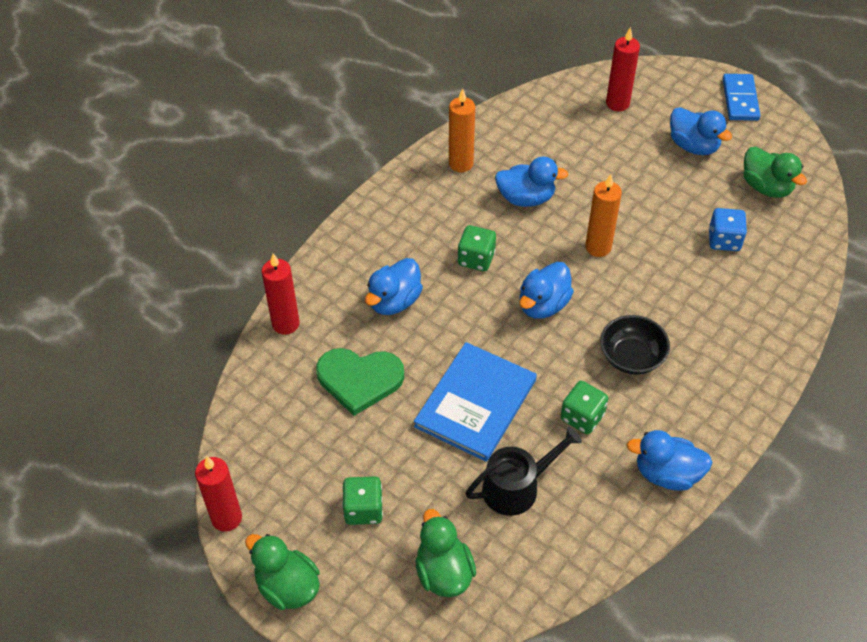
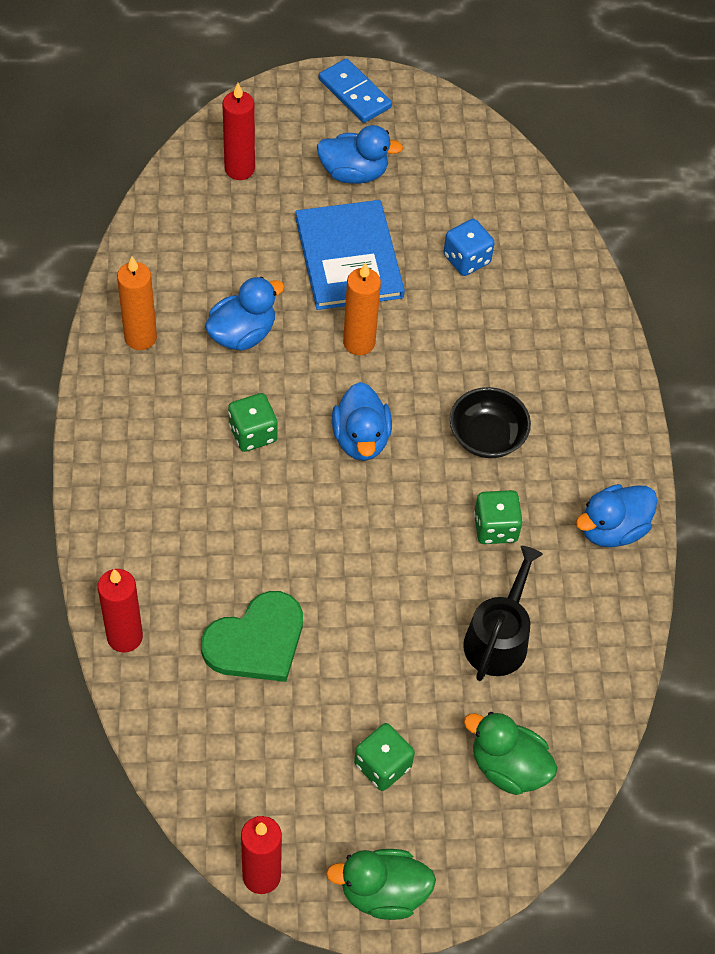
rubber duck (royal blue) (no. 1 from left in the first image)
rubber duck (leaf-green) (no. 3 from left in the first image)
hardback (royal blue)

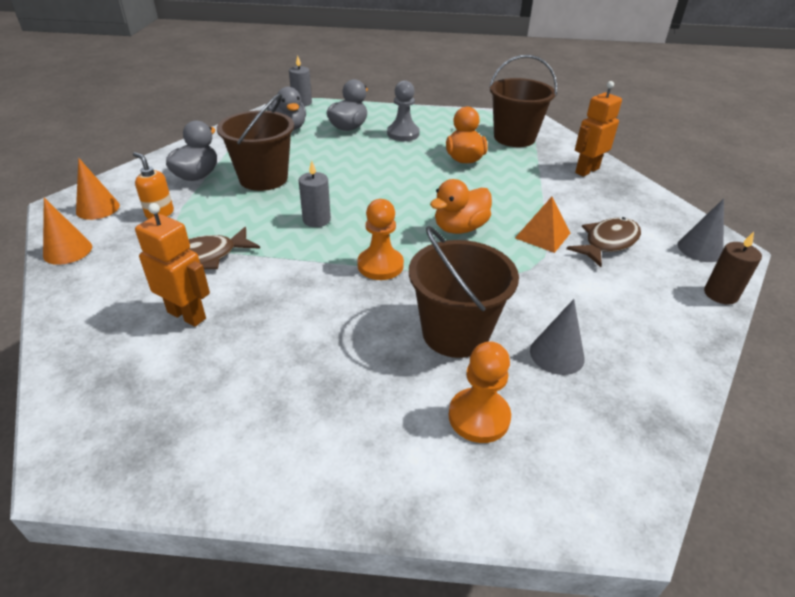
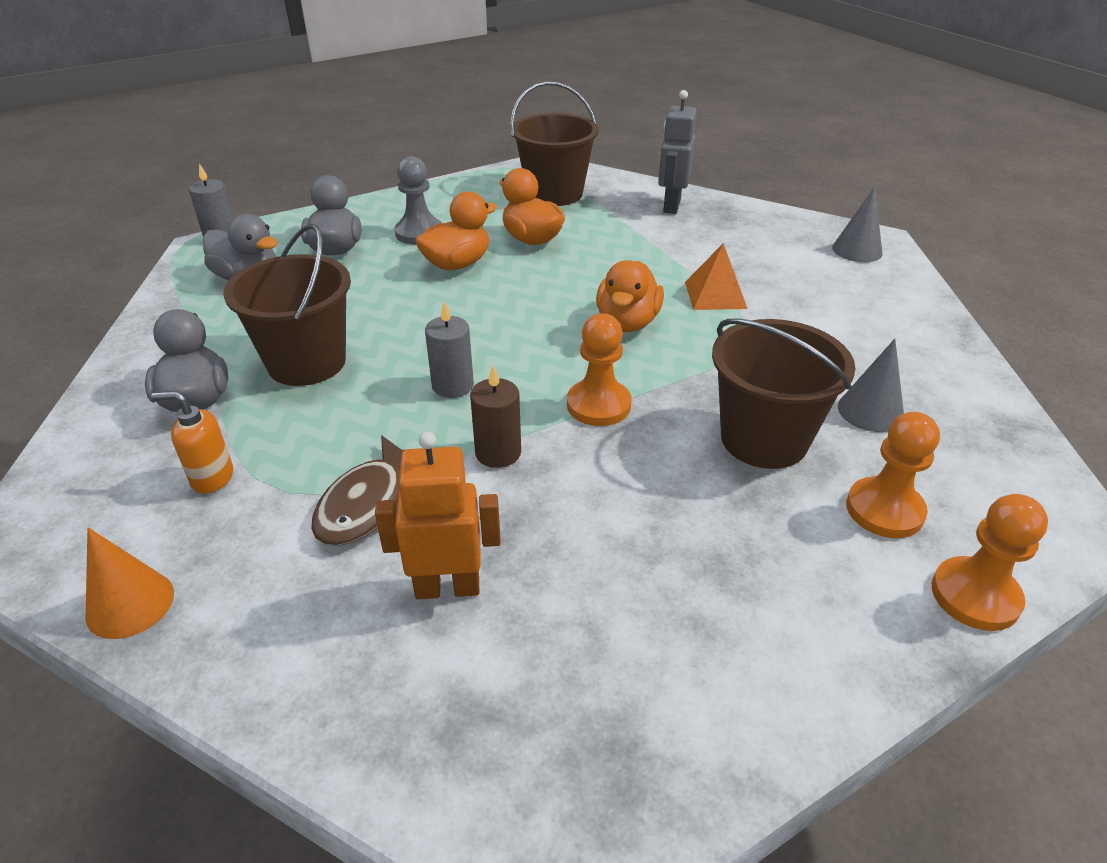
cone shape (orange-coloured) (no. 2 from left in the first image)
fish figure (brown) (no. 2 from left in the first image)
rubber duck (orange-coloured) (no. 1 from left)
game pawn (orange-coloured) (no. 3 from left)
pillar candle (brown)
robot (gray)

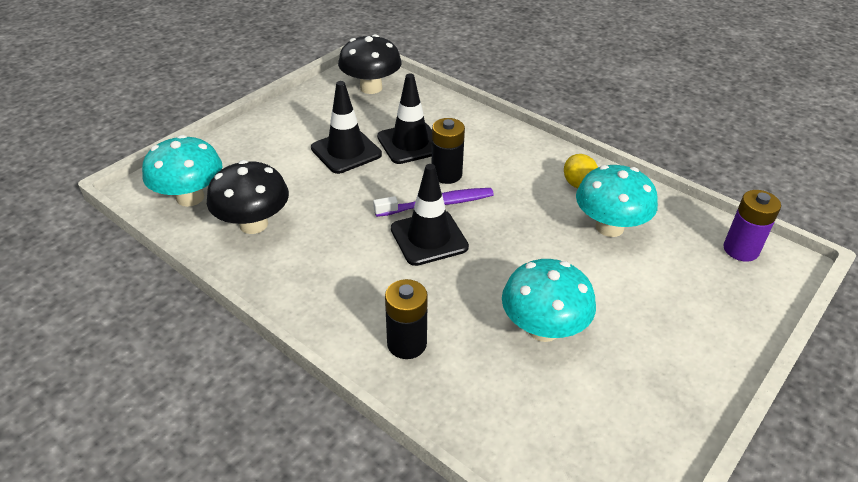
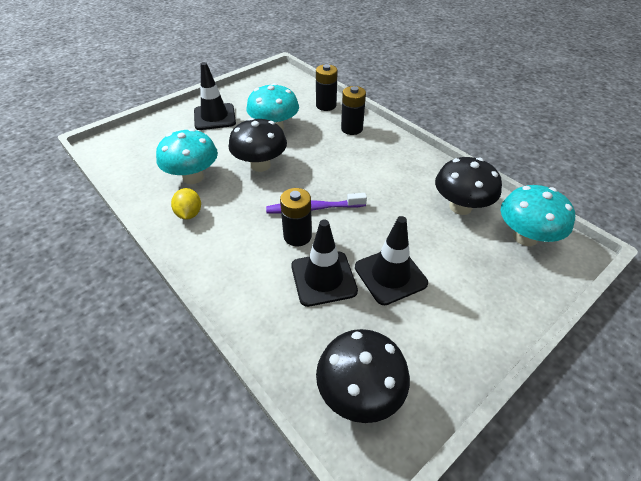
AA battery (royal purple)
mushroom (black) (no. 1 from left)
AA battery (black) (no. 2 from left)
road cone (black) (no. 1 from left)

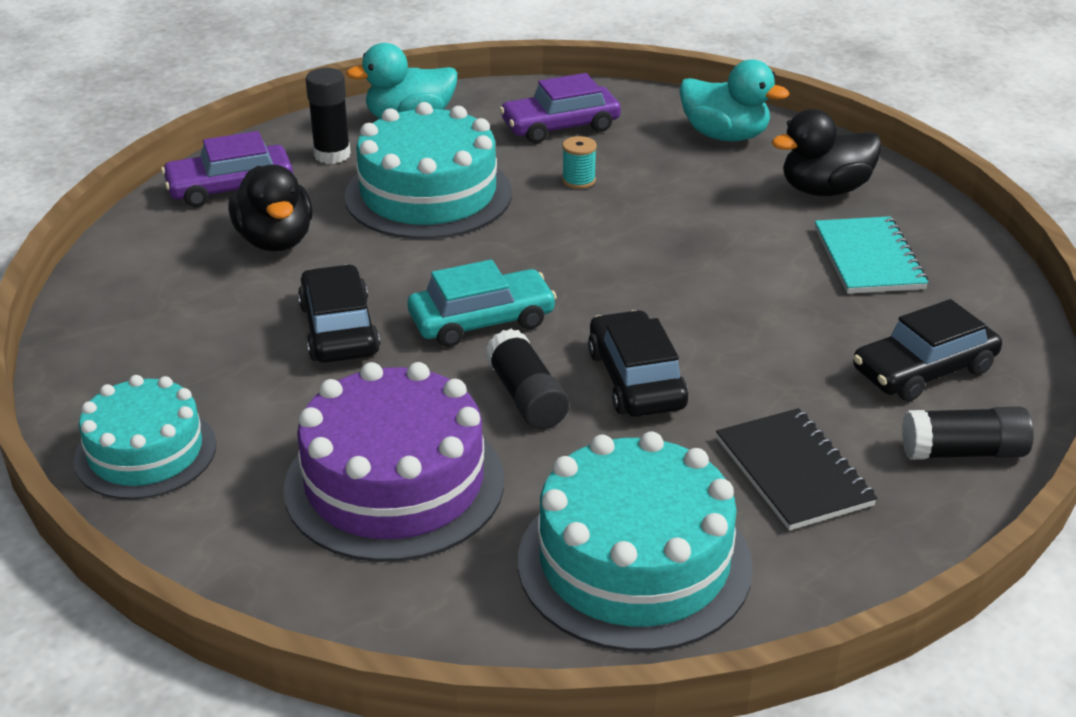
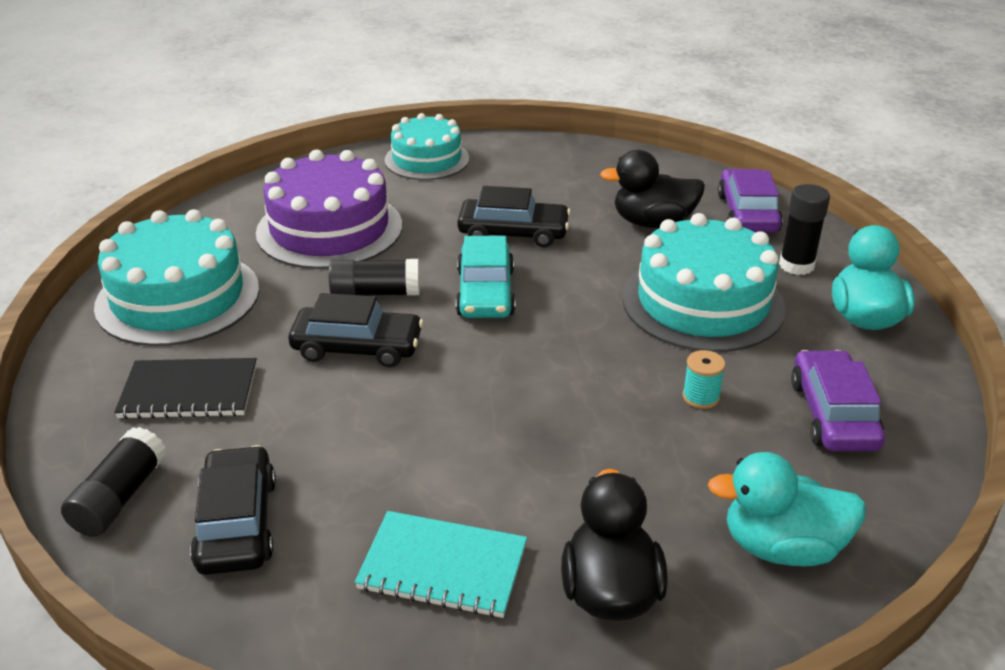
rubber duck (aqua) (no. 1 from left)

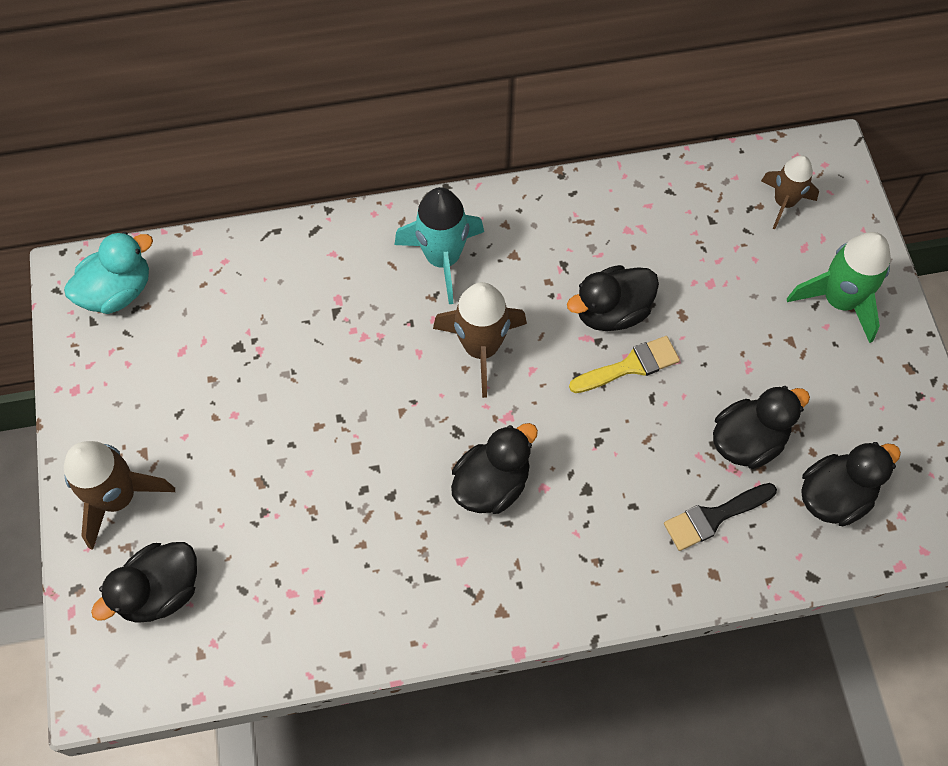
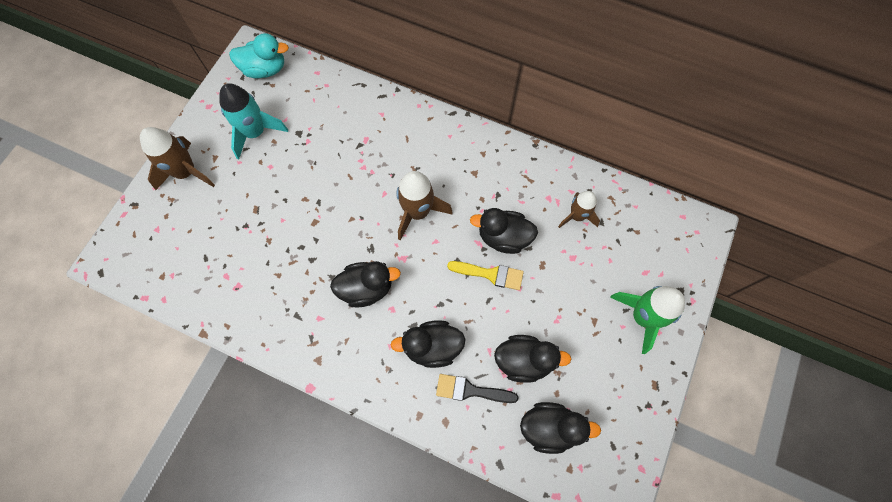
rubber duck (black) (no. 2 from left)
spaceship (aqua)
spaceship (brown) (no. 3 from left)

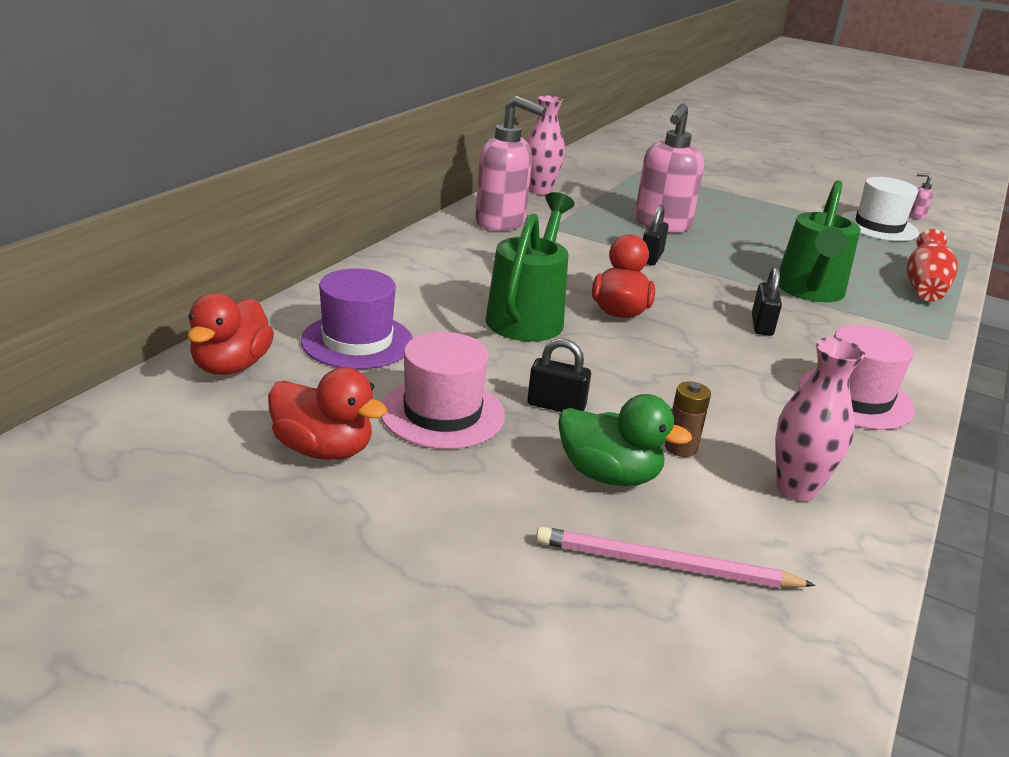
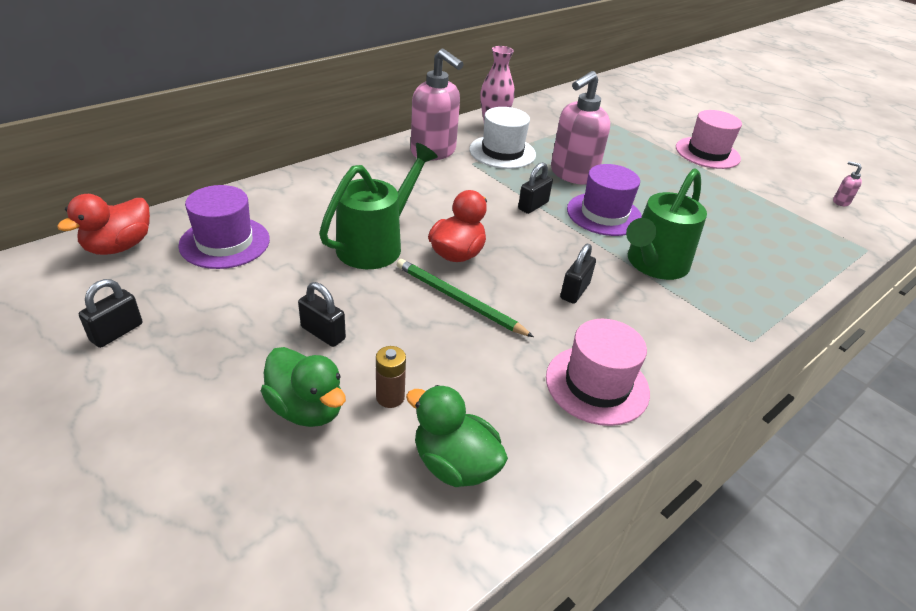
pencil (rose-pink)
flower vase (crimson)
pencil (leaf-green)
top hat (royal purple) (no. 2 from left)
top hat (rose-pink) (no. 2 from left)
top hat (snow-white)
padlock (black) (no. 1 from left)
rubber duck (leaf-green) (no. 2 from left)

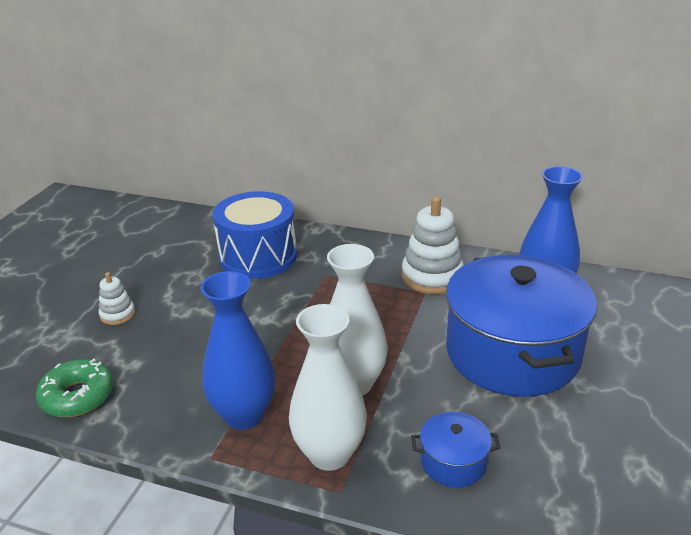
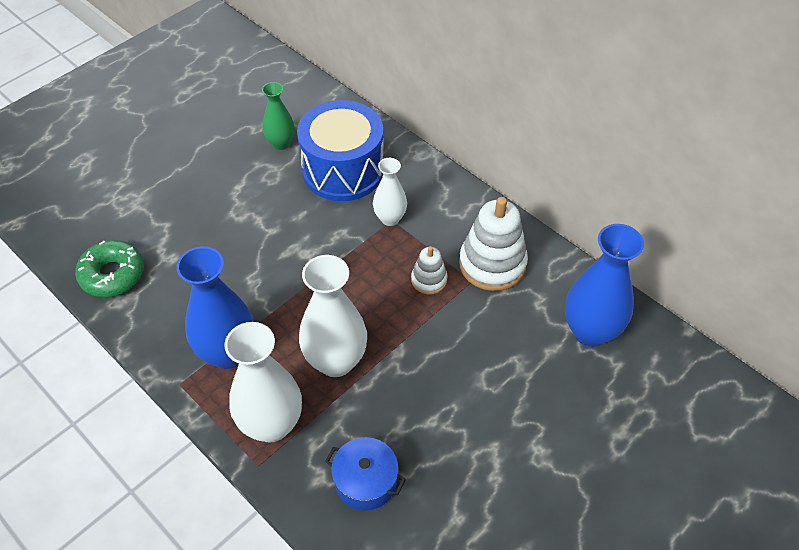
pot (royal blue) (no. 2 from left in the first image)
flower vase (leaf-green)
flower vase (snow-white) (no. 3 from left)
stacking rings (snow-white) (no. 1 from left)

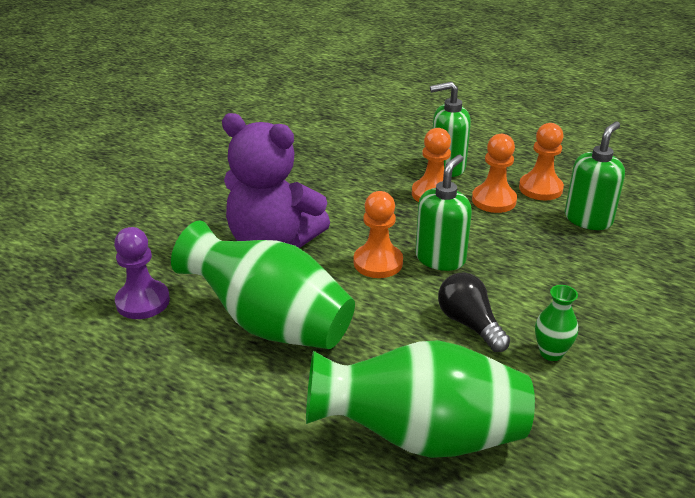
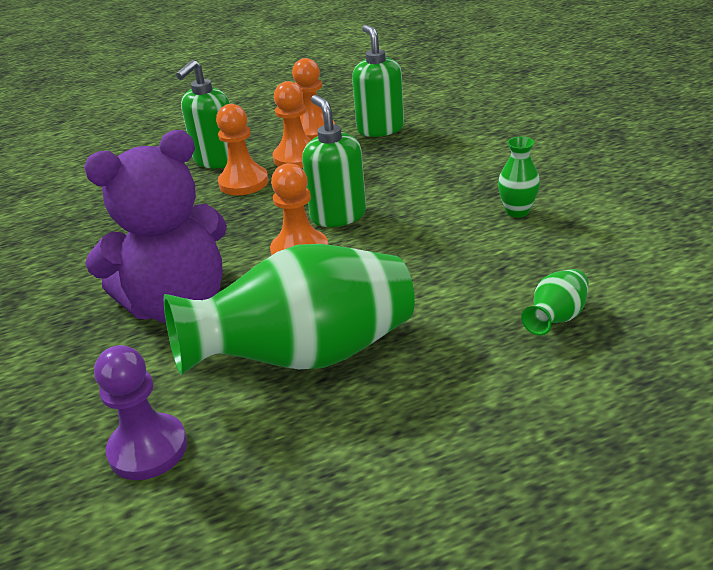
lightbulb (black)
flower vase (leaf-green) (no. 3 from left)

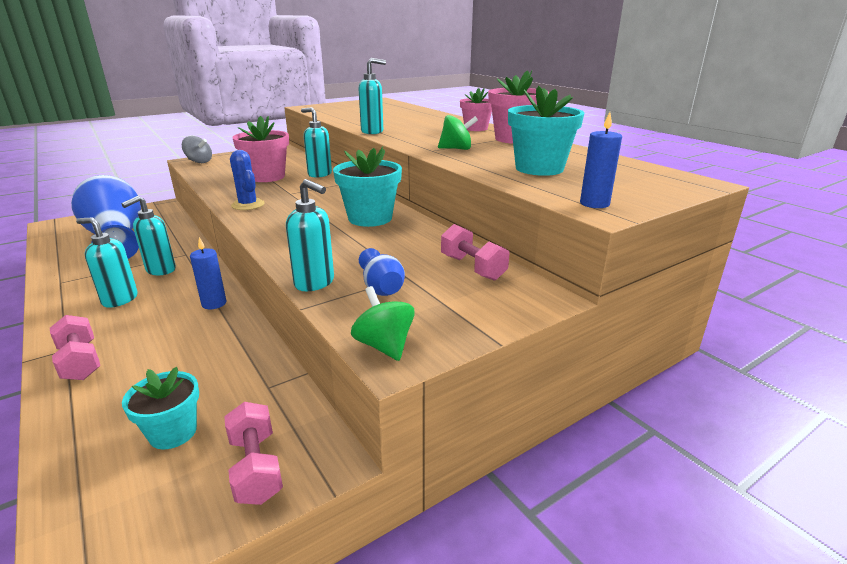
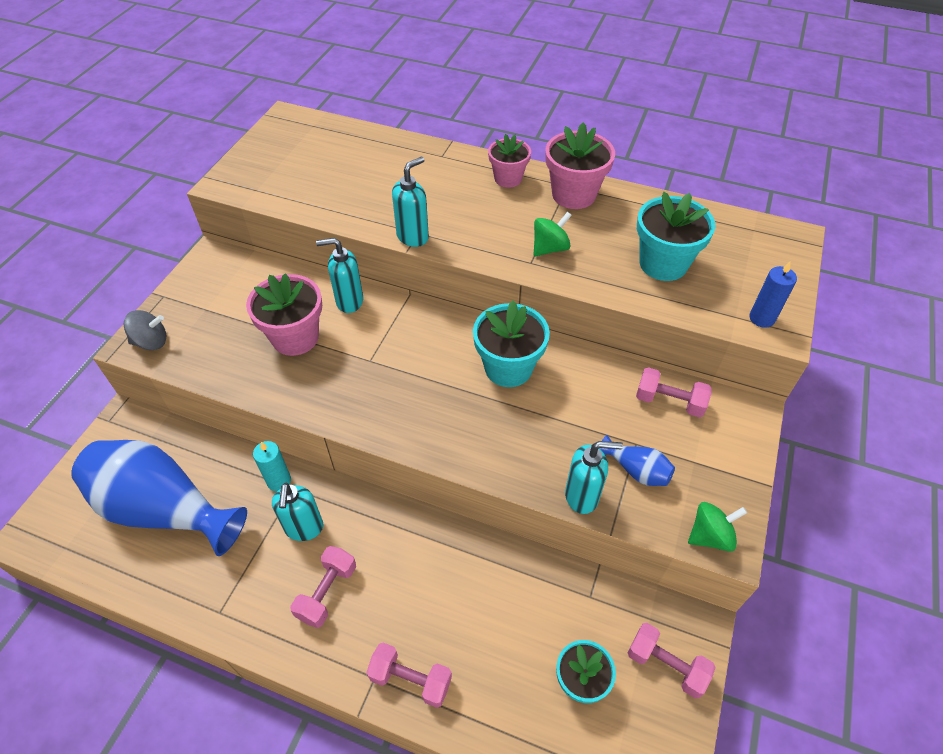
pillar candle (royal blue) (no. 1 from left in the first image)
prickly plant (royal blue)
pillar candle (aqua)
dumbbell (rose-pink) (no. 1 from left)
toy top (leaf-green) (no. 2 from left)

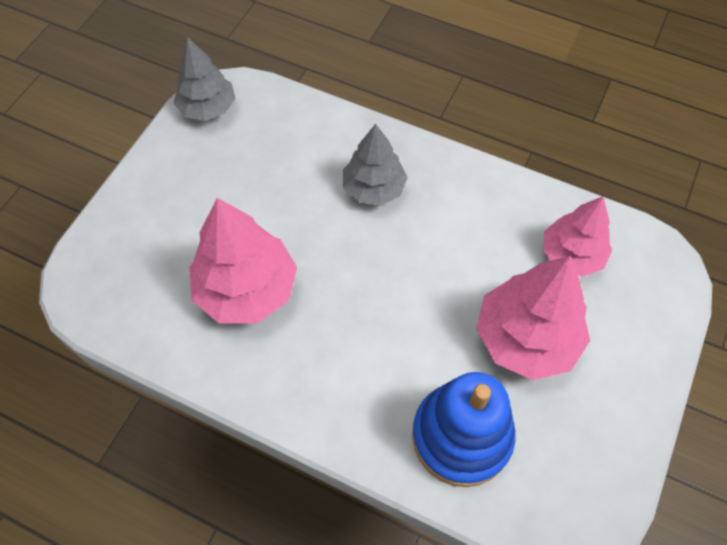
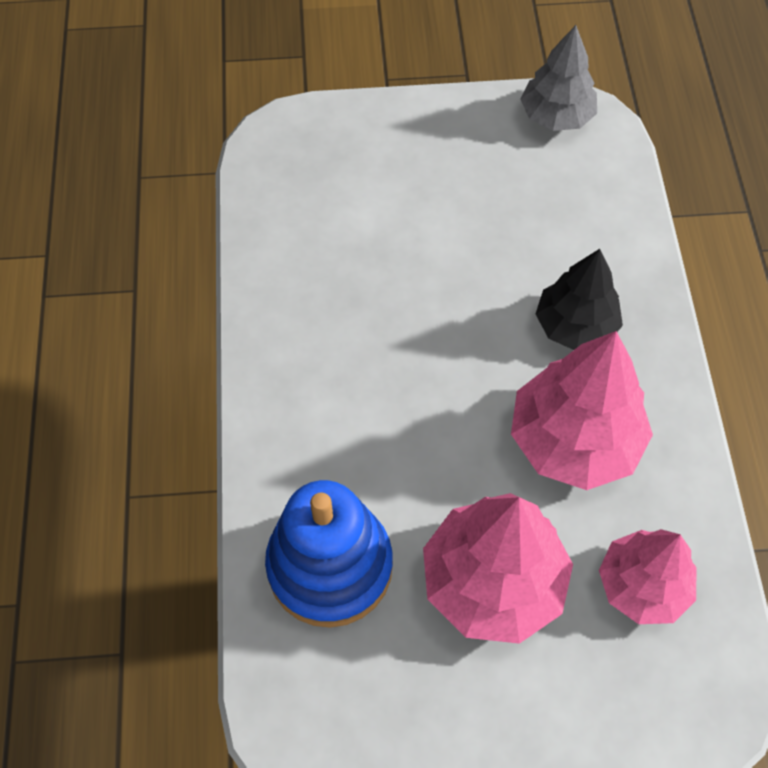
fir tree (rose-pink) (no. 2 from left)
fir tree (black)

